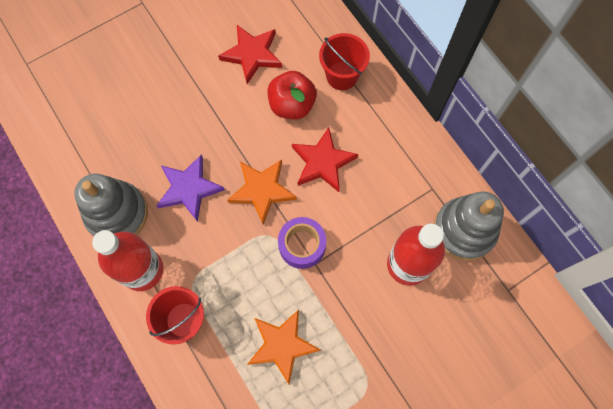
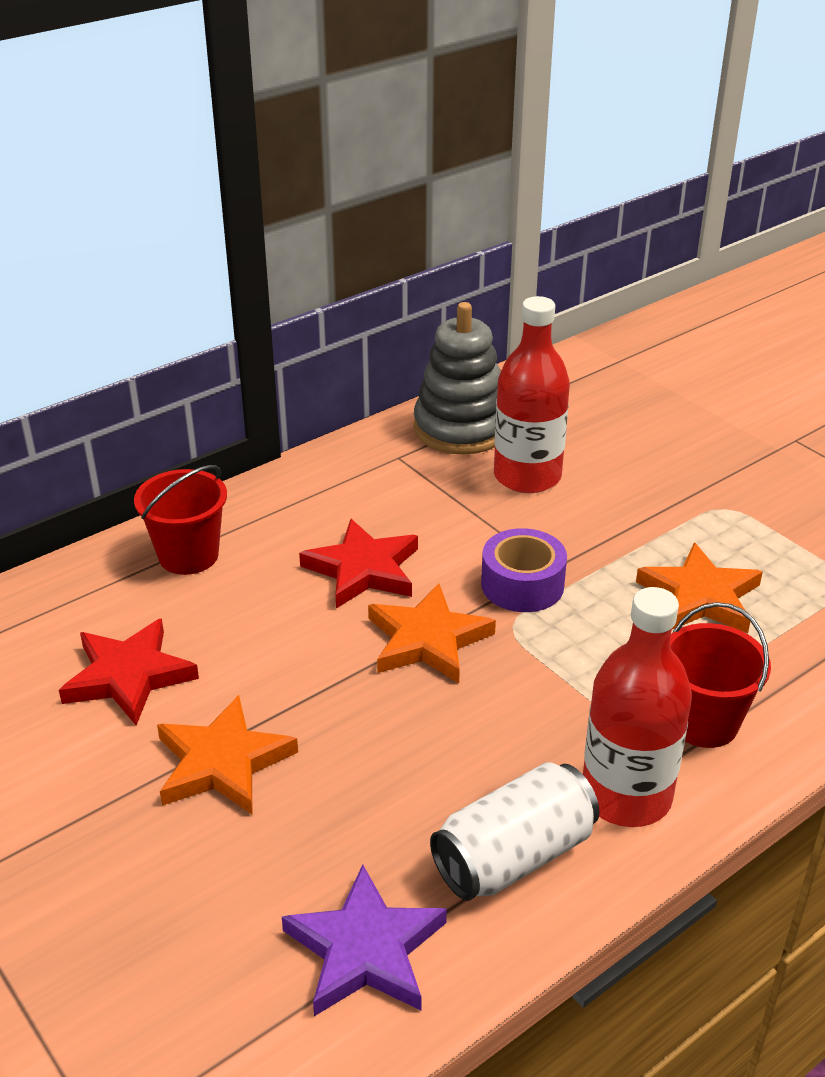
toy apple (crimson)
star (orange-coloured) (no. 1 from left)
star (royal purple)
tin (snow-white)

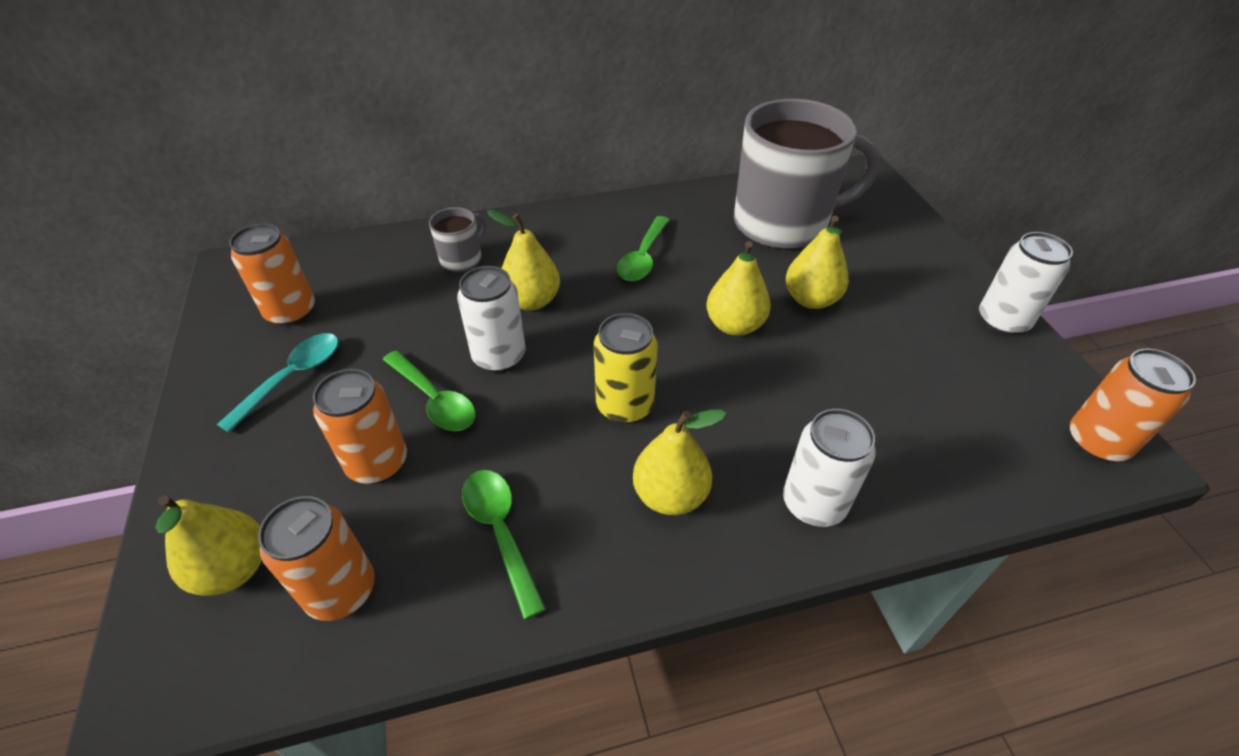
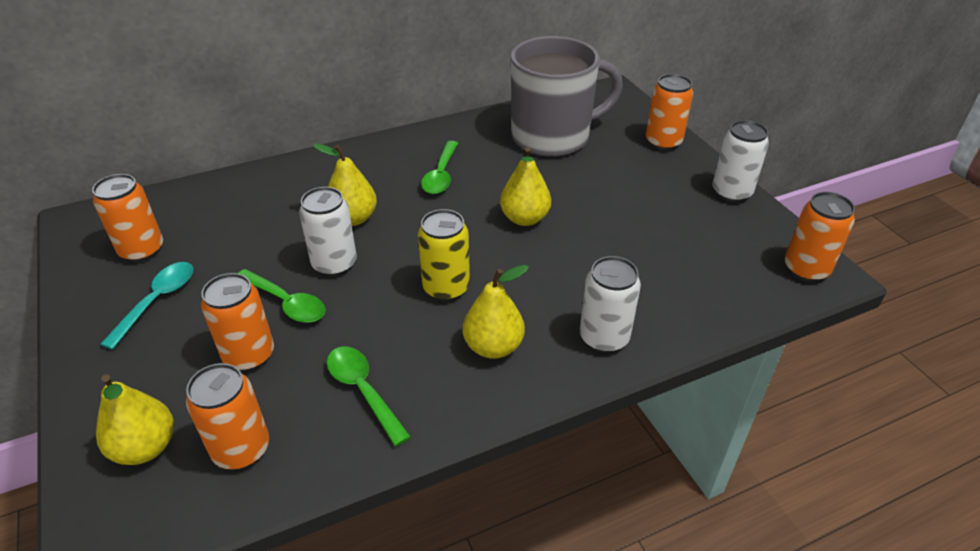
mug (gray) (no. 1 from left in the first image)
toy pear (yellow) (no. 5 from left in the first image)
tin (orange-coloured) (no. 4 from left)

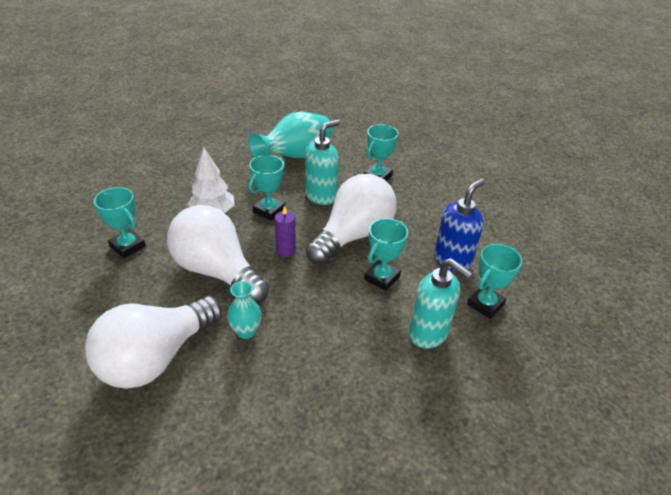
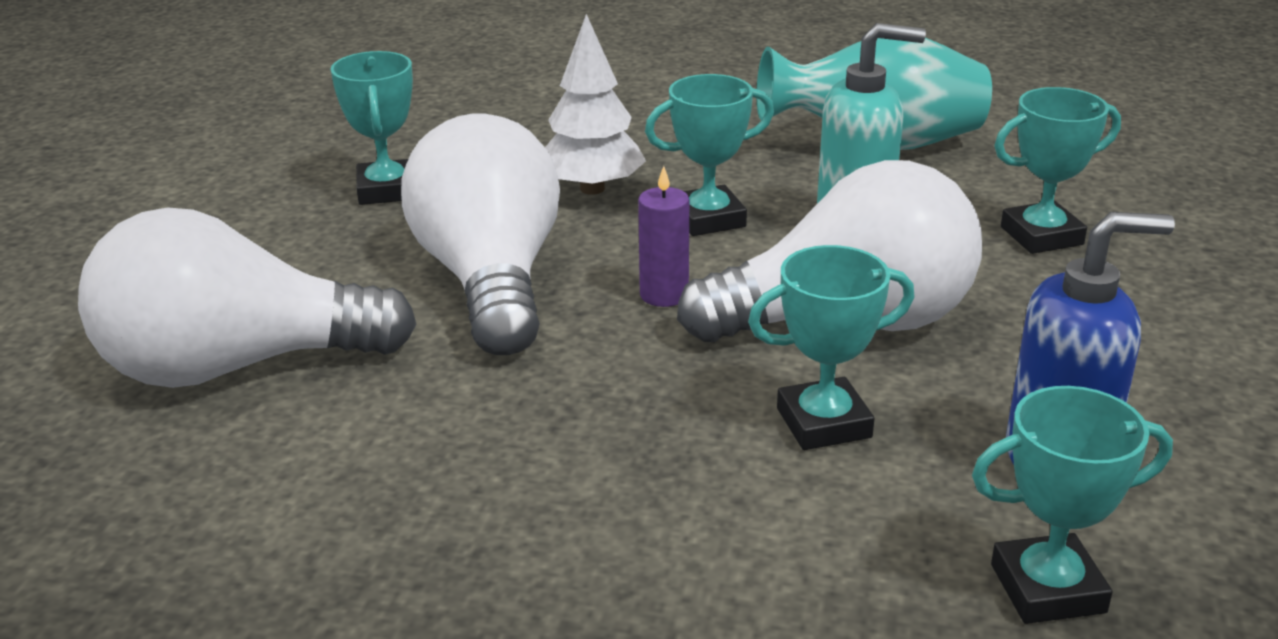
flower vase (aqua) (no. 1 from left in the first image)
soap pump (aqua) (no. 2 from left in the first image)

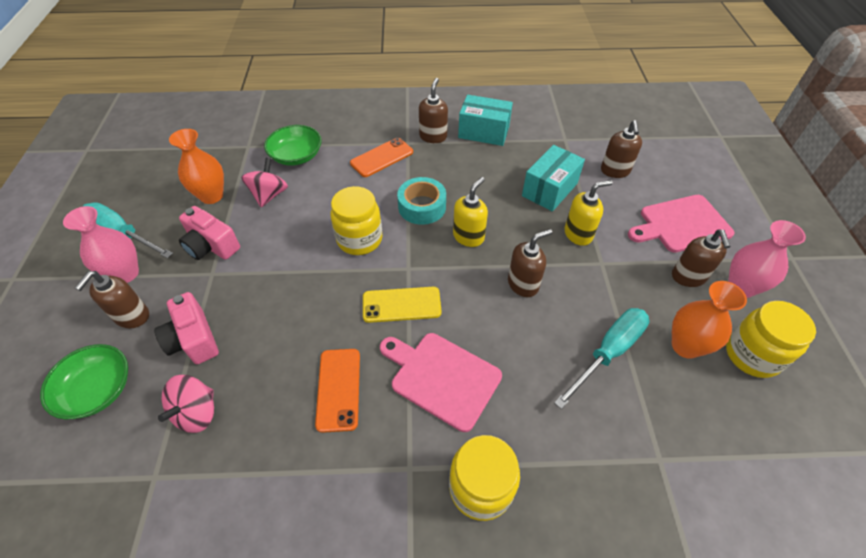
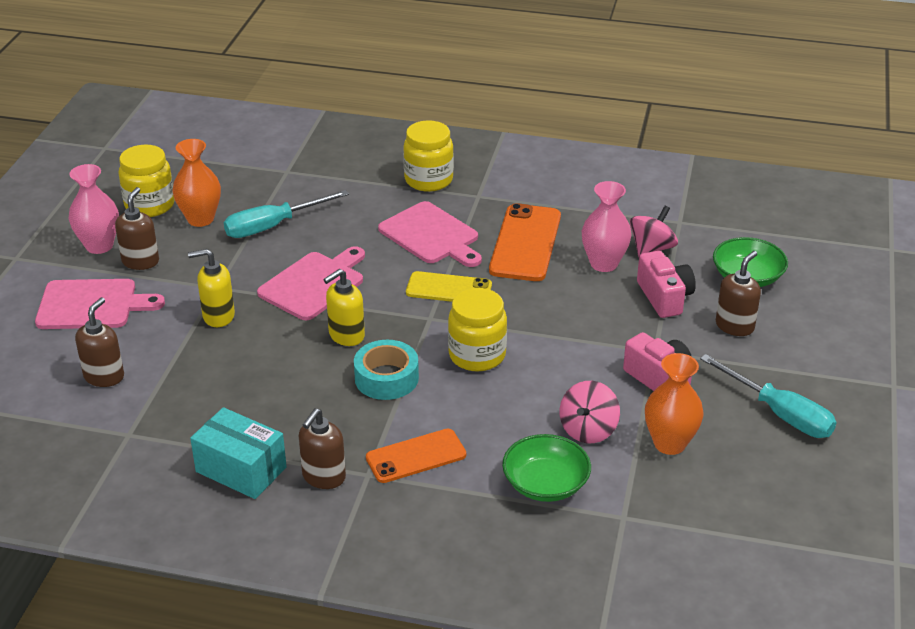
package (aqua) (no. 2 from left in the first image)
flower vase (rose-pink) (no. 2 from left)
chopping board (rose-pink) (no. 2 from left)
smartphone (orange-coloured) (no. 2 from left)

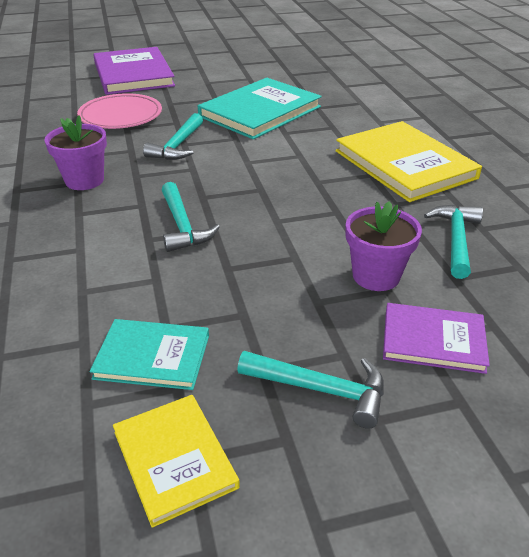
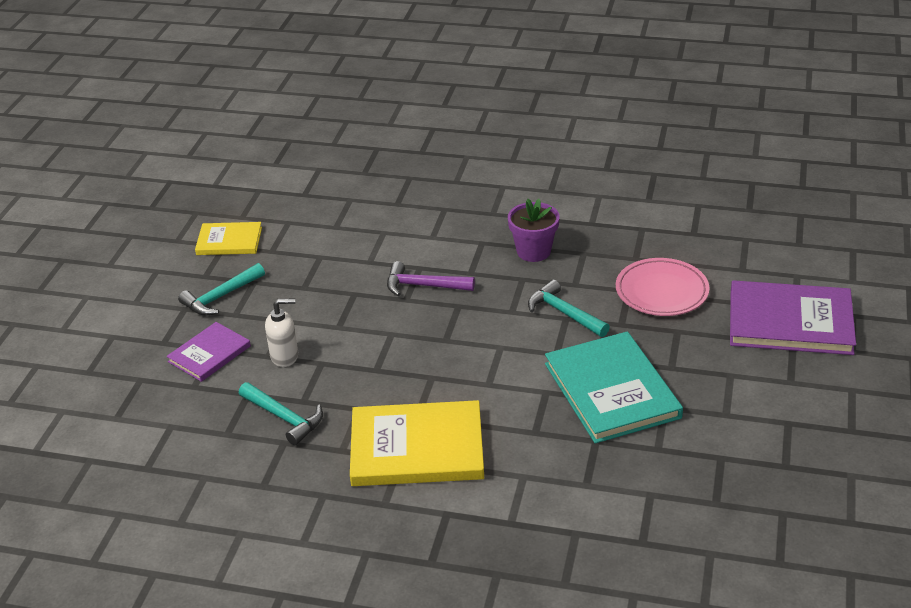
hardback (aqua) (no. 1 from left in the first image)
soap pump (snow-white)
carpenter's hammer (royal purple)

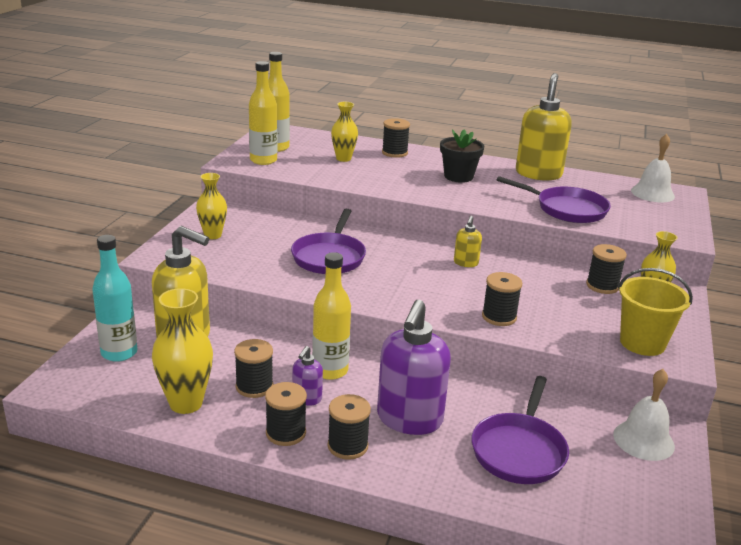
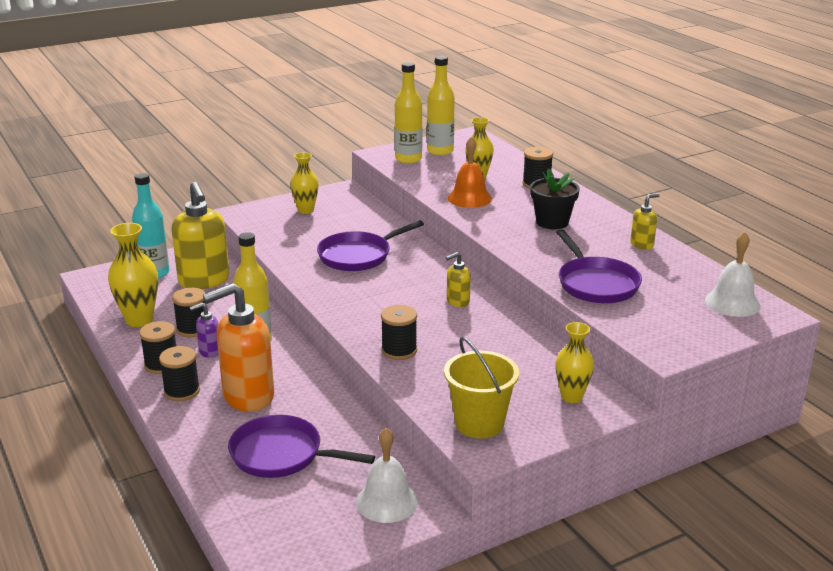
bobbin (black) (no. 6 from left in the first image)
school bell (orange-coloured)
soap pump (orange-coloured)
pan (royal purple) (no. 1 from left)
soap pump (yellow) (no. 3 from left)

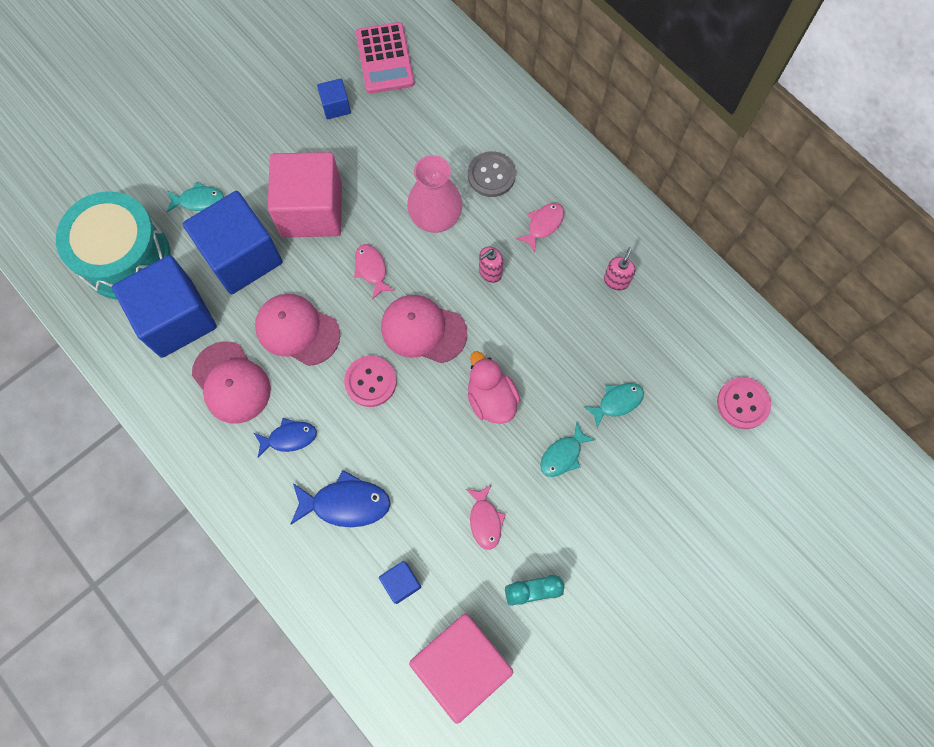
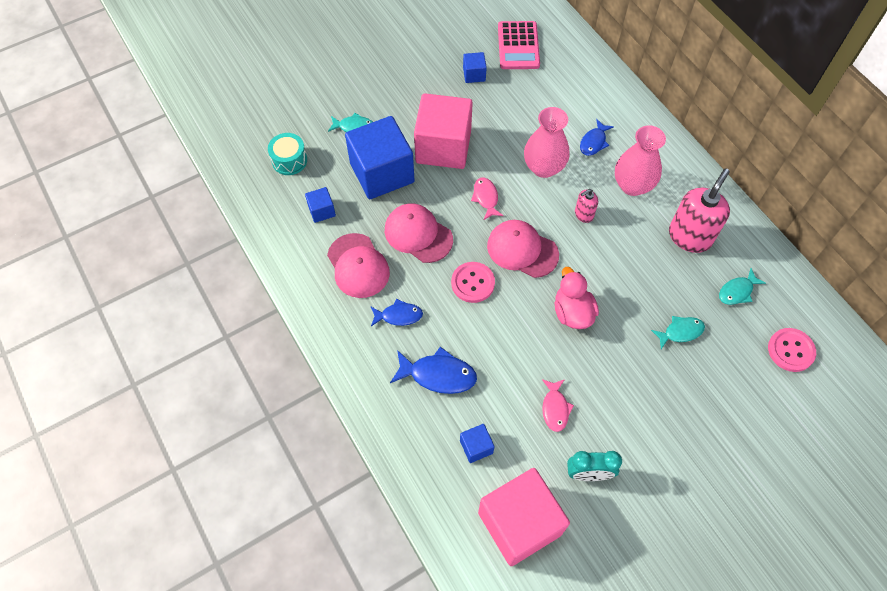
fish figure (aqua) (no. 3 from left)
fish figure (royal blue) (no. 3 from left)
flower vase (rose-pink) (no. 2 from left)
toy drum (aqua)
block (royal blue) (no. 1 from left)
soap pump (rose-pink) (no. 2 from left)

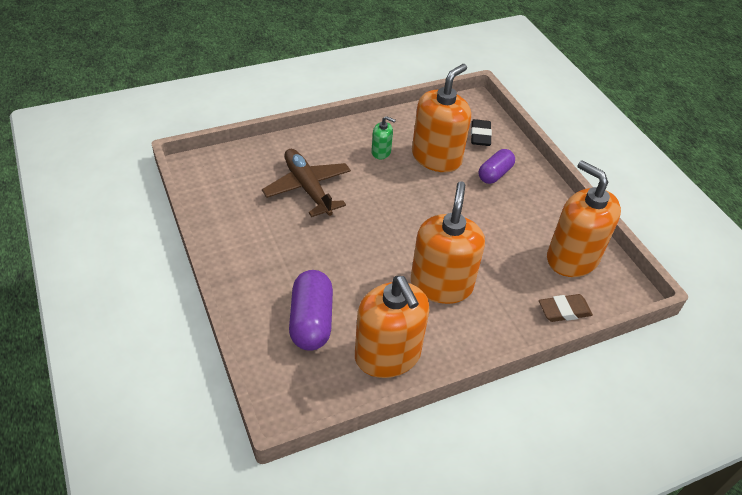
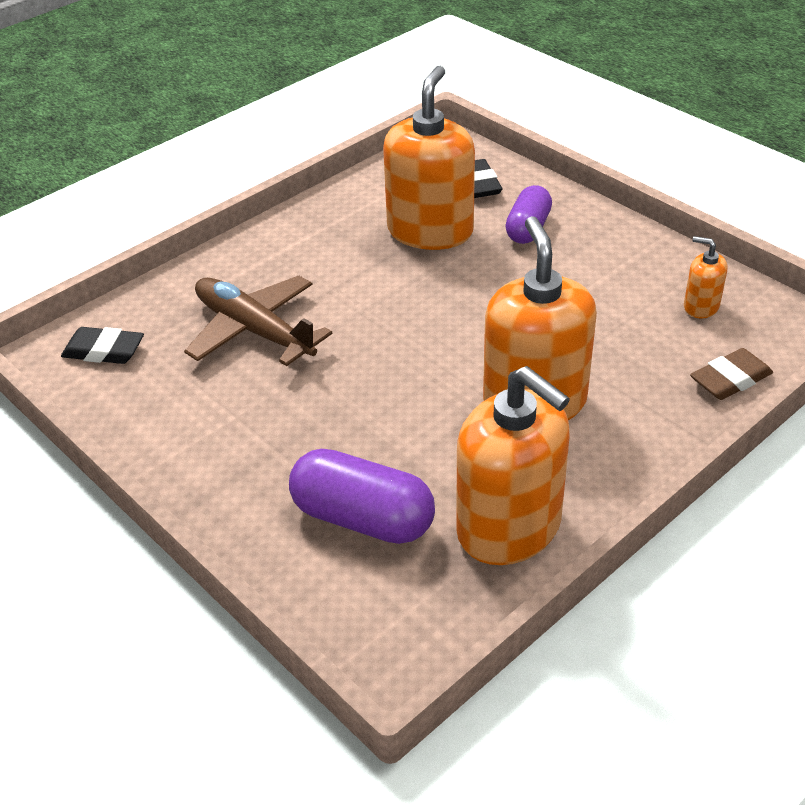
soap pump (leaf-green)
eraser (black) (no. 1 from left)
capsule (royal purple) (no. 1 from left)
soap pump (orange-coloured) (no. 4 from left)

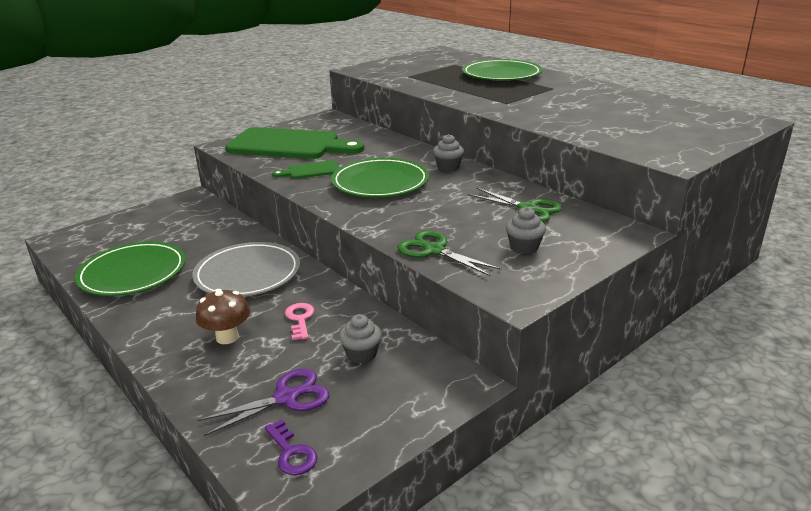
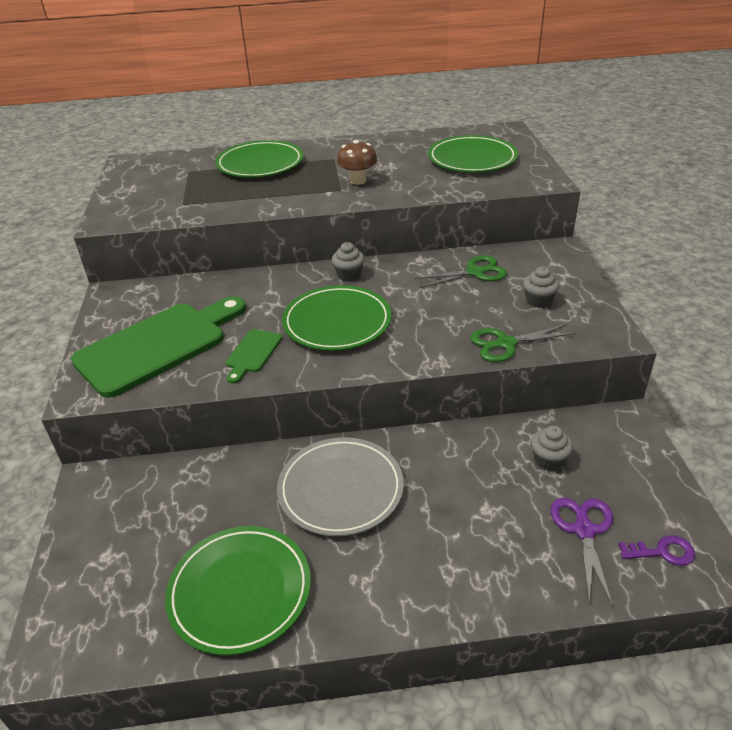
latchkey (rose-pink)
dinner plate (leaf-green) (no. 4 from left)
mushroom (brown)

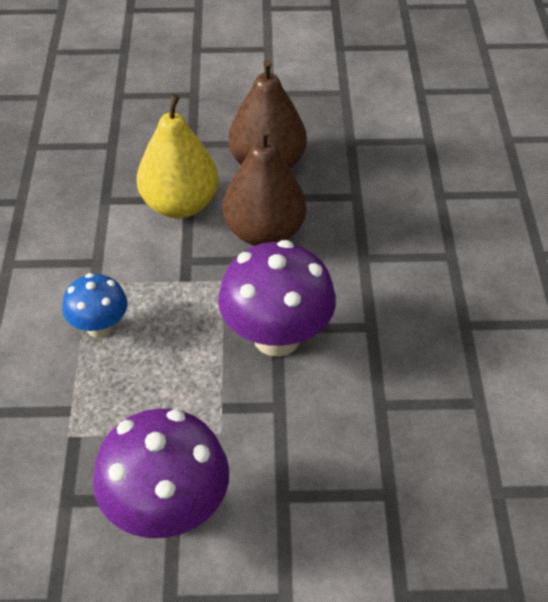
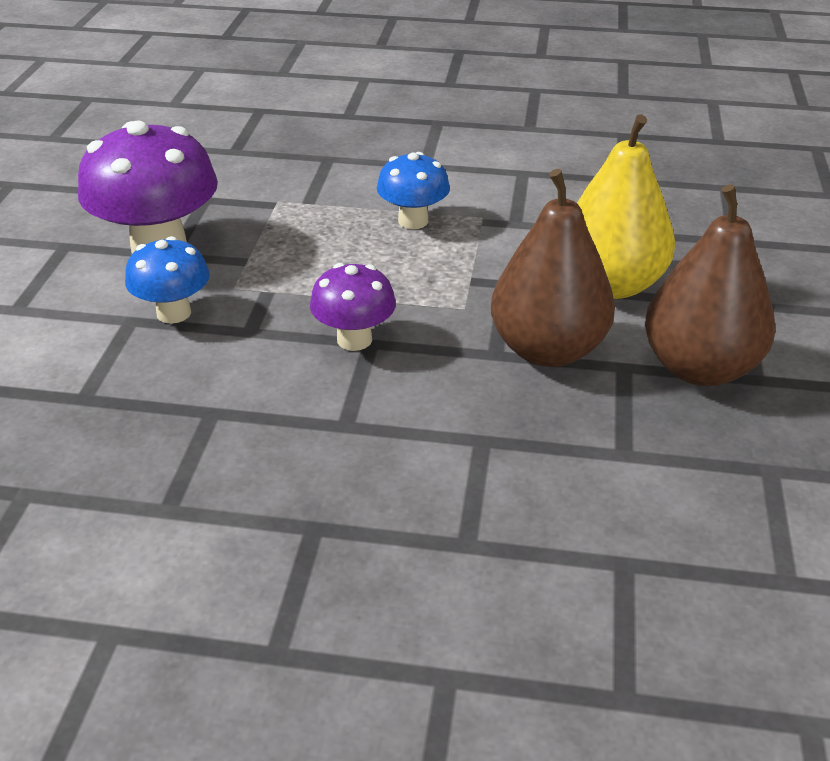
mushroom (royal blue) (no. 1 from left)
mushroom (royal purple) (no. 2 from left)

